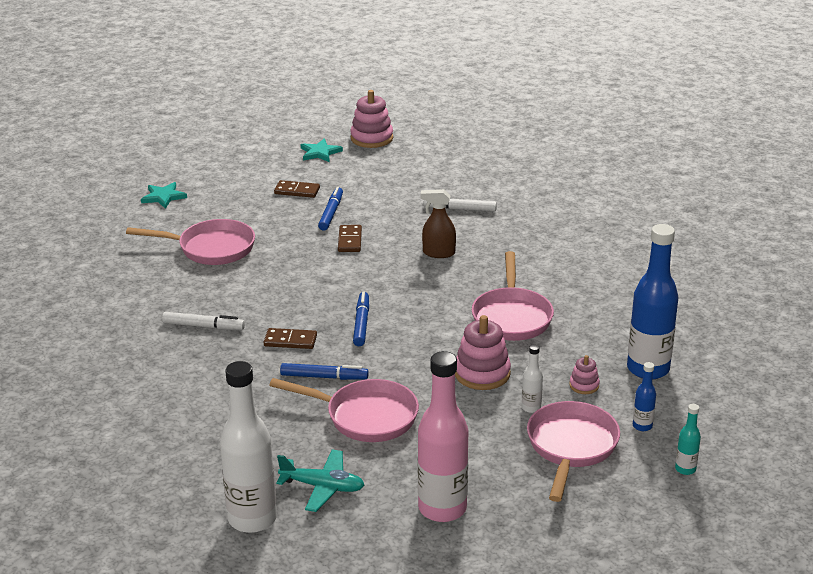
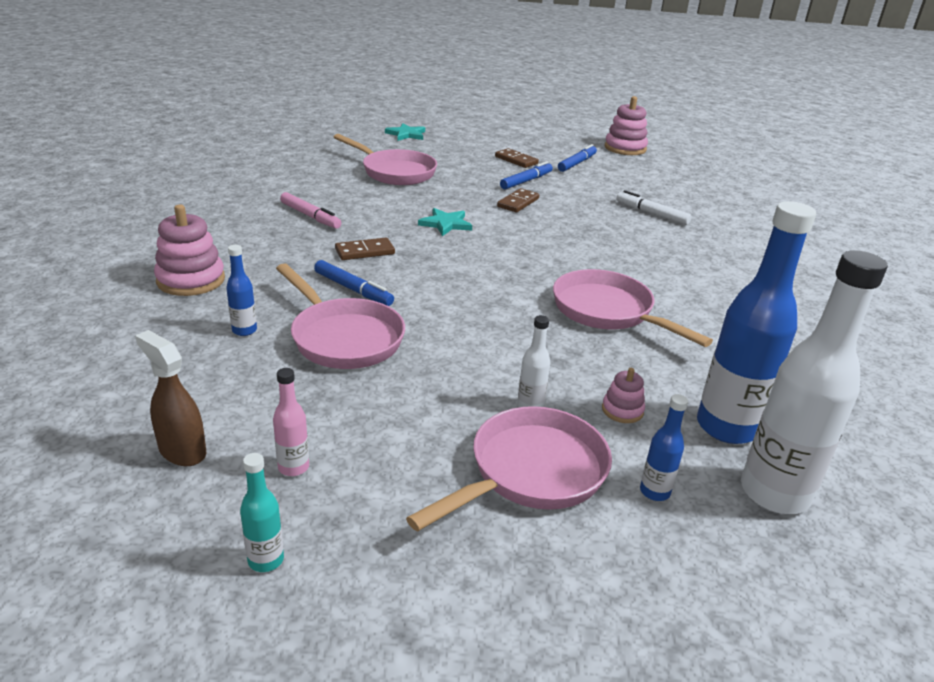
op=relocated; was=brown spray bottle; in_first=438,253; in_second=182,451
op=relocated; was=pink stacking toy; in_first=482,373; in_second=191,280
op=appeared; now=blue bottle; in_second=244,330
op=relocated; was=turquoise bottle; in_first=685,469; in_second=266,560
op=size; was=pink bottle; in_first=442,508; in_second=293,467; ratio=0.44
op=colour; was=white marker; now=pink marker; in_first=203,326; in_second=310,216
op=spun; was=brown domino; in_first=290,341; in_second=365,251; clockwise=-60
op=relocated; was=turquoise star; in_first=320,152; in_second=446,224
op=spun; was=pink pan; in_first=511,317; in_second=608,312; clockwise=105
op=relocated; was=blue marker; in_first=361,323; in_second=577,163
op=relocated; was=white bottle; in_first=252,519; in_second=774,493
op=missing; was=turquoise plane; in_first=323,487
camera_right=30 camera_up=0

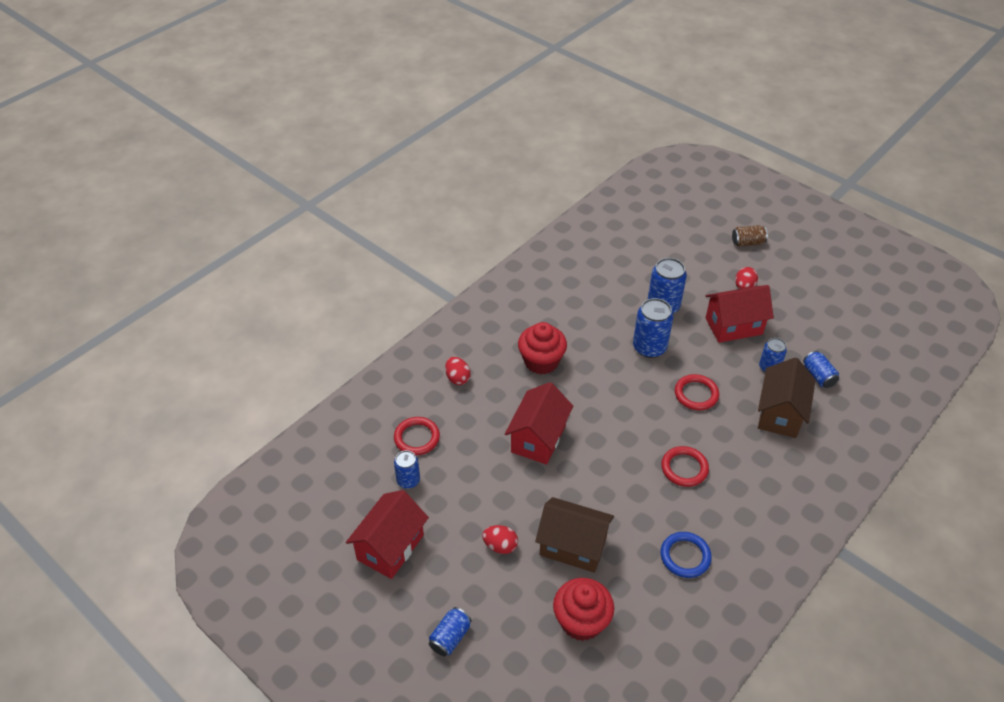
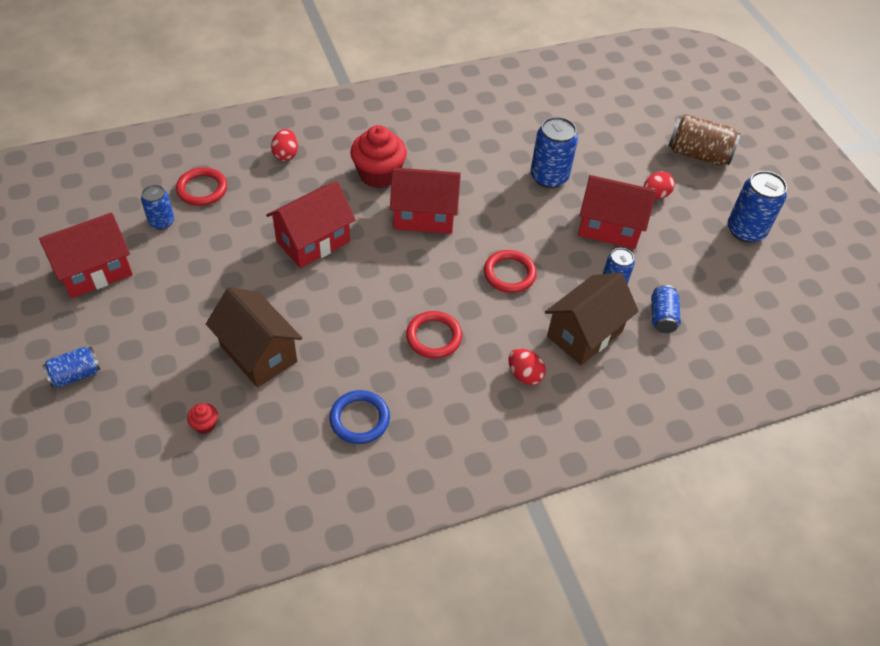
op=size; was=red cupcake; in_first=581,621; in_second=205,424; ratio=0.43
op=appeared; now=red house; in_second=424,216
op=relocated; was=red egg; in_first=500,546; in_second=524,375
op=size; was=brown can; in_first=747,242; in_second=698,154; ratio=1.64
op=relocated; was=blue can; in_first=649,347; in_second=745,230
camera_right=25 camera_up=5

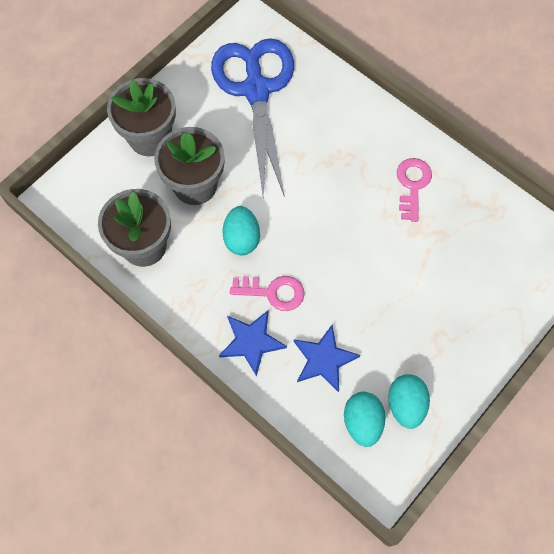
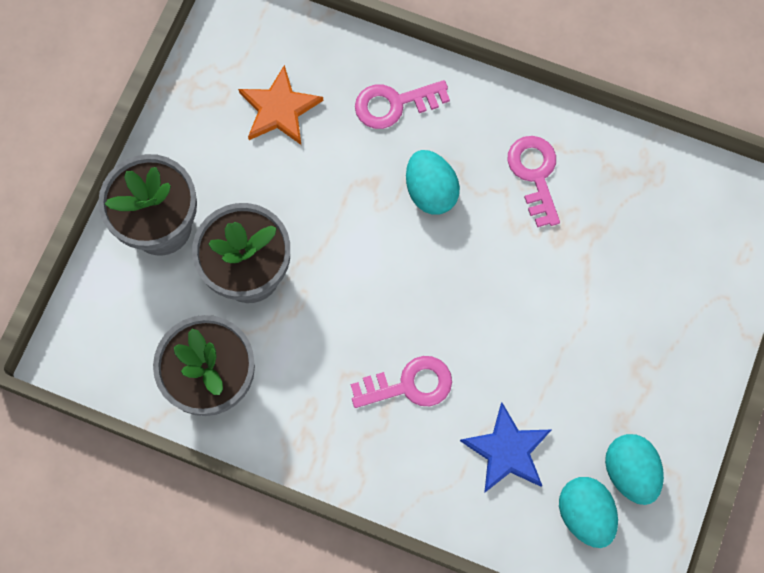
op=exchanged; was=blue scissors; now=orange star; in_first=256,90; in_second=279,109
op=appeared; now=pink key; in_second=394,104
op=relocated; was=turquoise egg; in_first=242,238; in_second=430,191
op=missing; was=blue star; in_first=251,342
camera_right=-20 camera_up=5

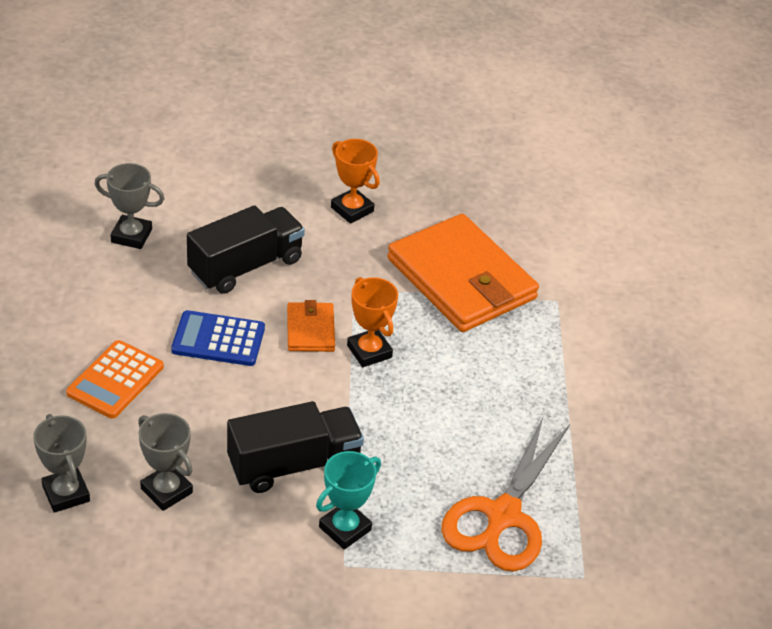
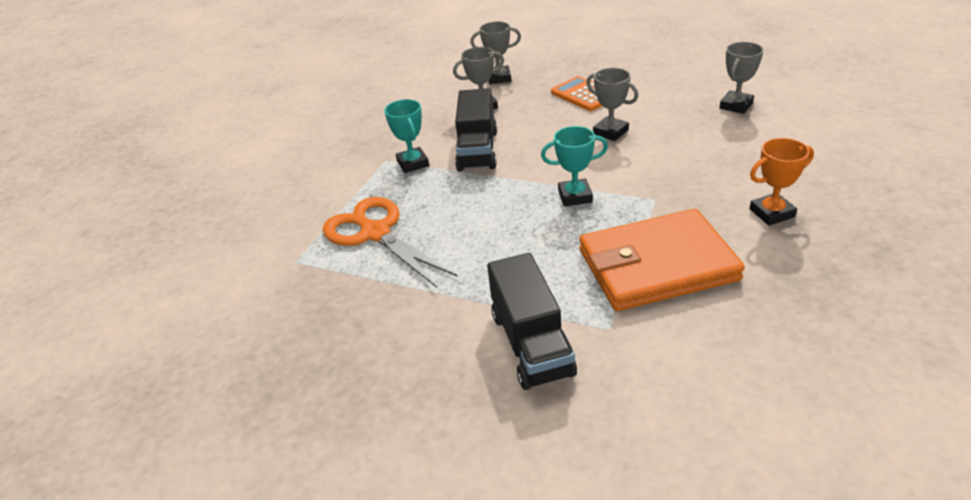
op=relocated; was=black truck; in_first=245,266; in_second=531,344
op=colour; was=orange trophy; now=turquoise trophy; in_first=369,351; in_second=575,196
op=exchanged; was=blue calculator; now=grey trophy; in_first=218,339; in_second=610,132
op=missing; was=orange wallet; in_first=310,330
camera_right=120 camera_up=-5

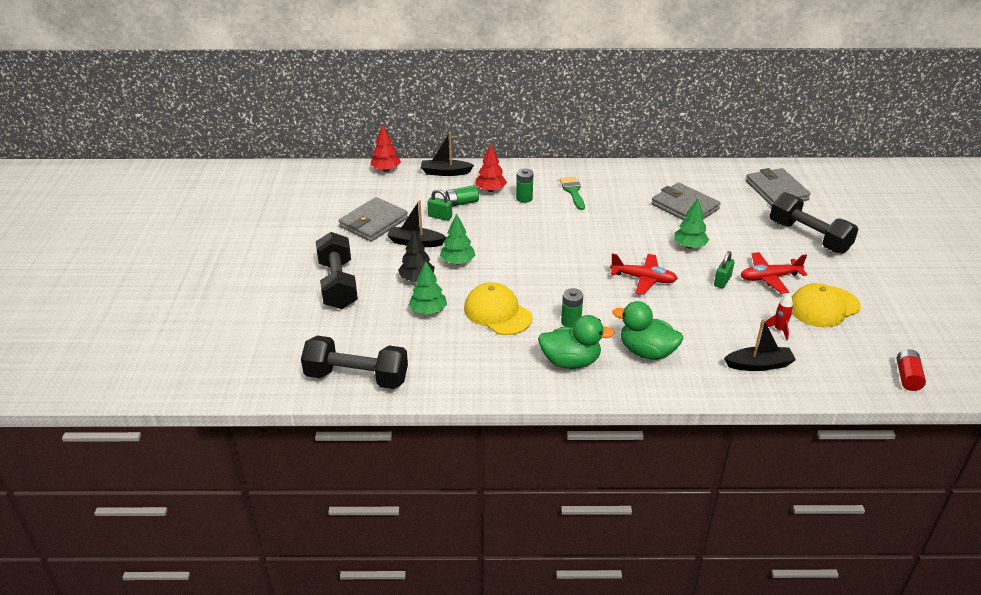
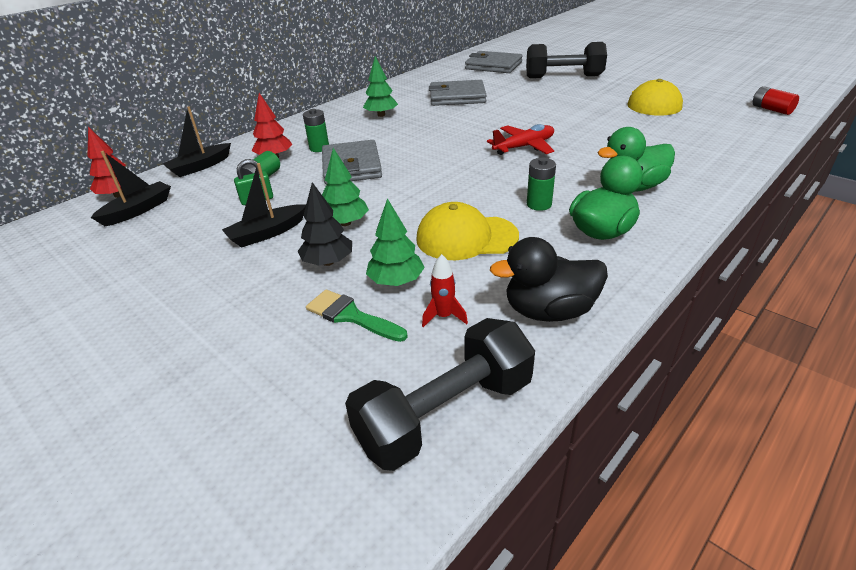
op=relocated; was=black boat; in_first=759,365; in_second=138,210
op=relocated; was=green brush; in_first=573,191; in_second=350,316
op=relocated; was=grey wallet; in_first=373,222; in_second=351,166
op=relocated; was=green tree; in_first=689,246; in_second=381,115
op=relocated; was=red rocket; in_first=779,330; in_second=444,316
op=appeared; now=black duck; in_second=549,311
op=missing; was=black dumbbell; in_first=338,284
op=missing; was=green padlock; in_first=722,281
op=missing; was=red plane; in_first=769,278
camera_right=-45 camera_up=0

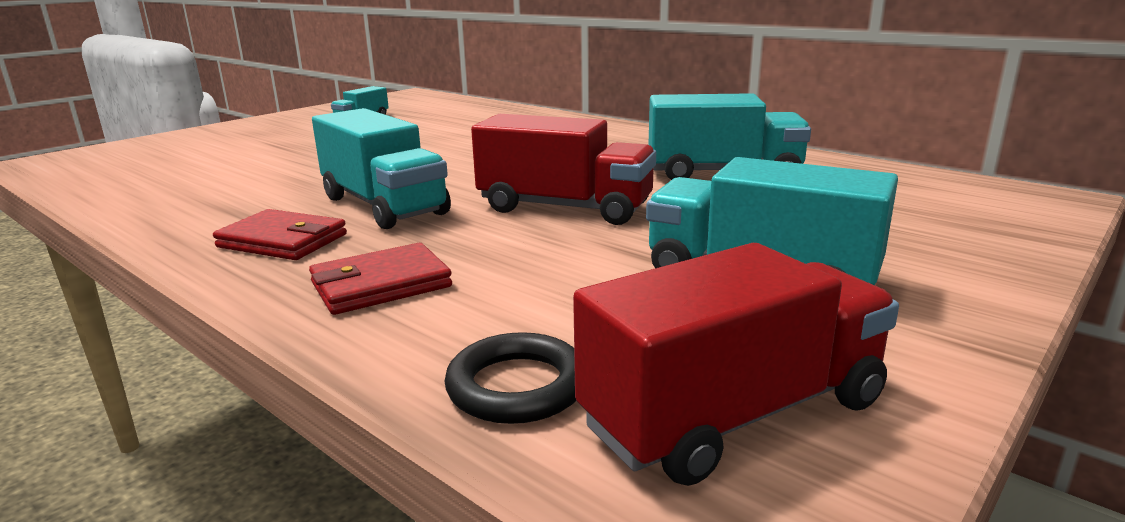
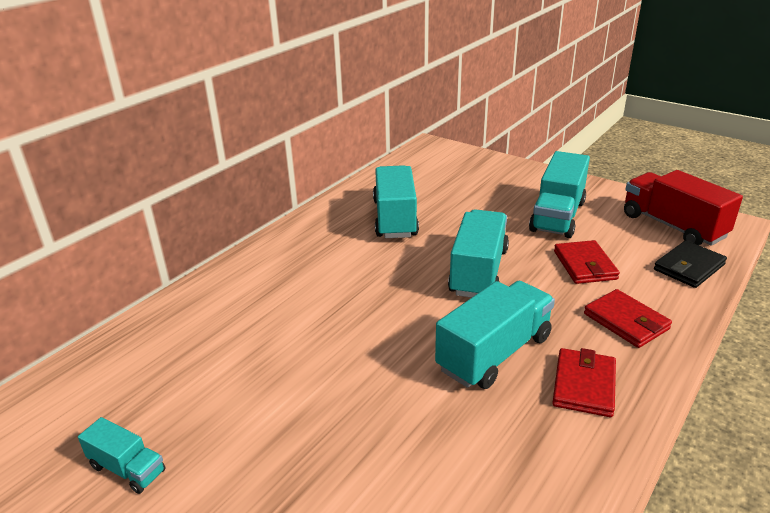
op=colour; was=red truck; now=turquoise truck; in_first=565,208; in_second=478,272
op=appeared; now=red wallet; in_second=585,265
op=exchanged; was=black ring; now=black wallet; in_first=517,386; in_second=689,267
camera_right=-95 camera_up=10

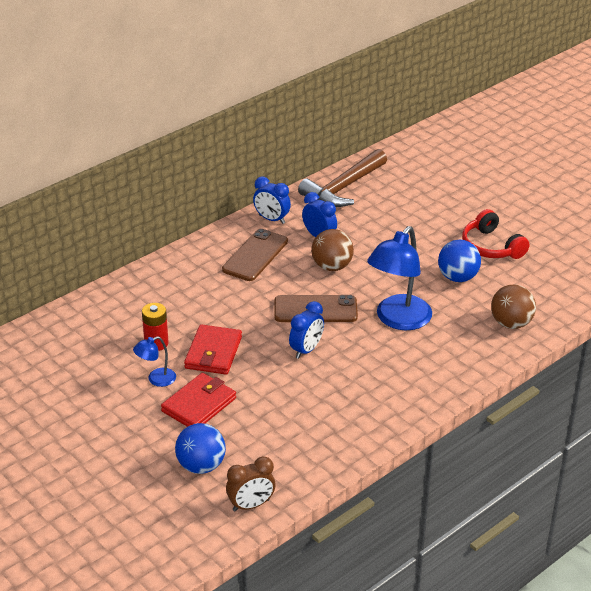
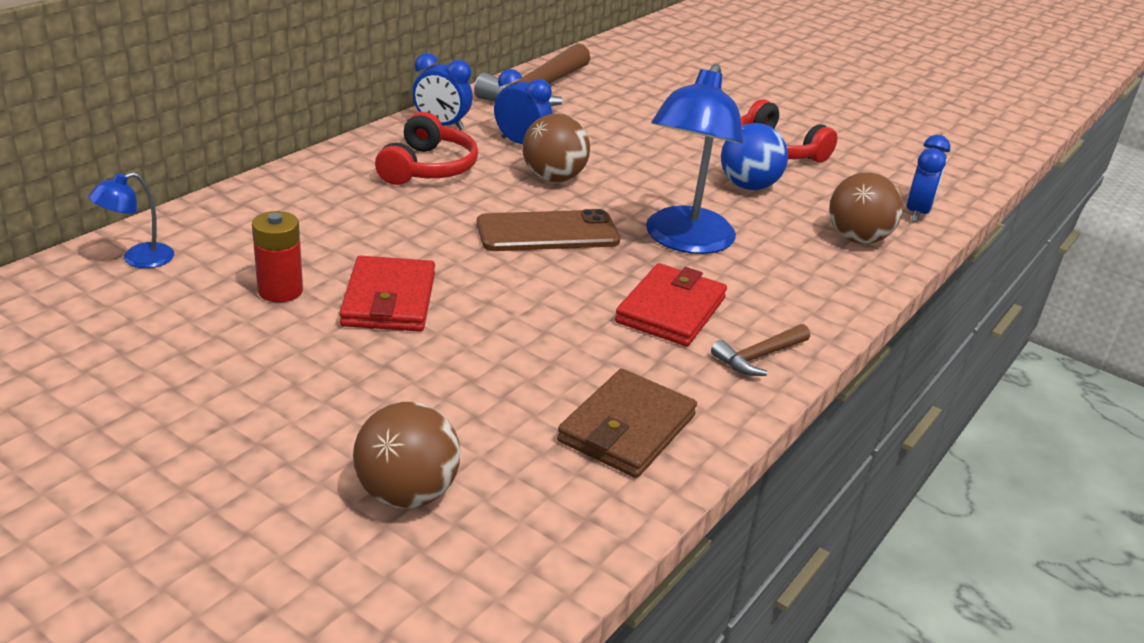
op=relocated; was=blue lamp; in_first=156,379; in_second=138,259
op=colour; was=blue ball; now=brown ball; in_first=201,466; in_second=407,494
op=exchanged; was=brown phone; now=red headphones; in_first=255,255; in_second=428,168
op=appeared; now=brown wallet; in_second=626,428
op=relocated; was=red wallet; in_first=199,405; in_second=671,310
op=appeared; now=brown hammer; in_second=758,357
op=relocated; was=blue clock; in_first=306,350; in_second=917,213
op=missing; was=brown clock; in_first=251,505
camera_right=-15 camera_up=-5

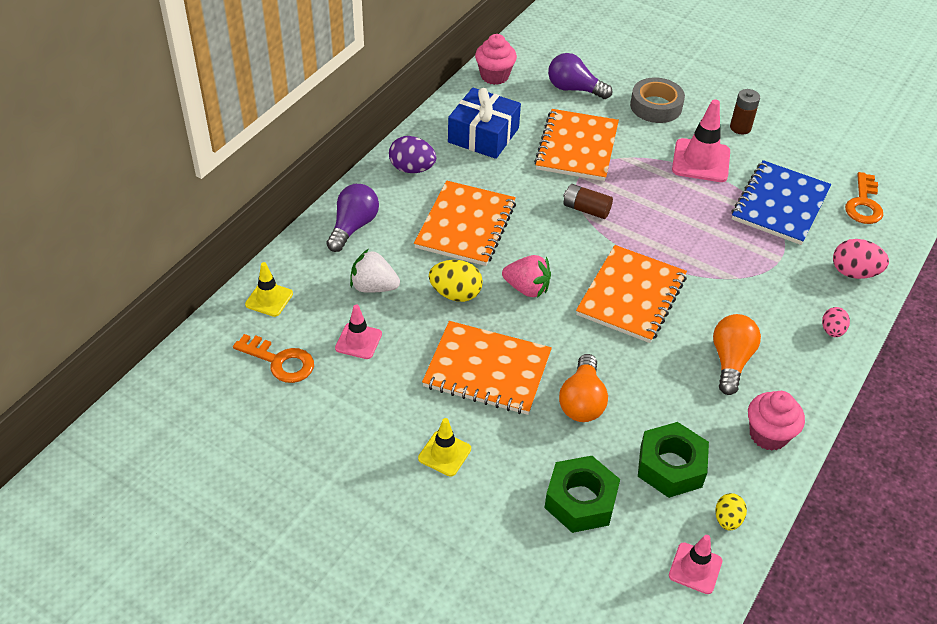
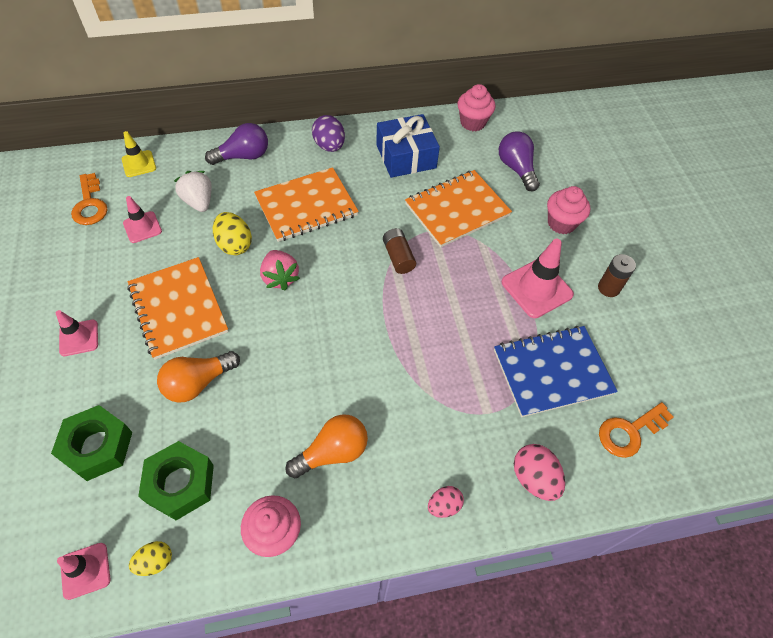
op=colour; was=yellow traffic cone; now=pink traffic cone; in_first=444,453; in_second=79,338
op=exchanged; was=grey tape; now=pink cupcake; in_first=656,106; in_second=561,223
op=missing; was=orange notebook; in_first=631,296
camera_right=45 camera_up=10

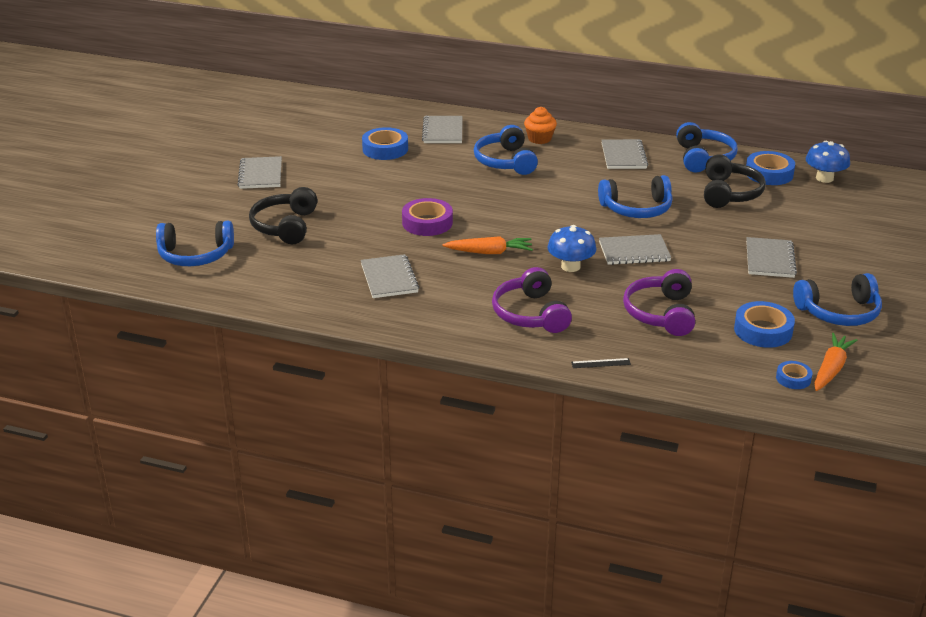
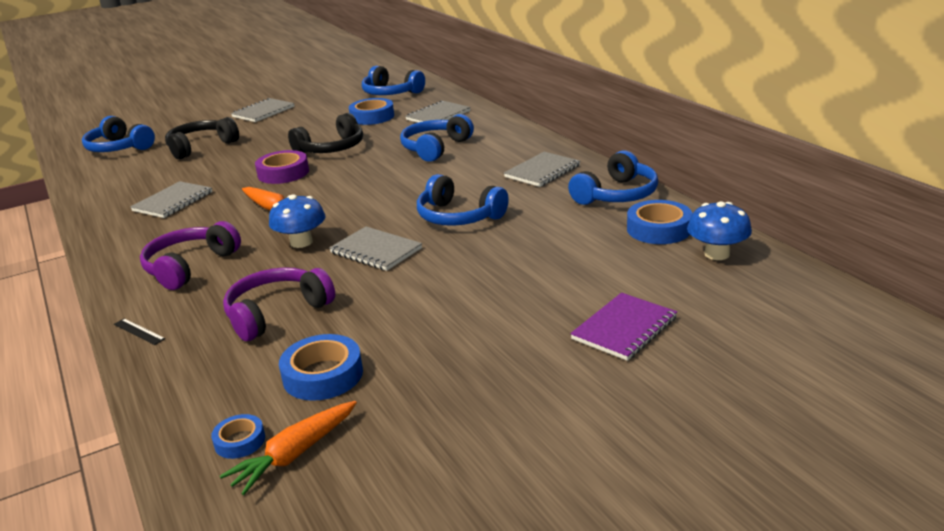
op=spun; was=orange carrot; in_first=831,369; in_second=295,454; clockwise=150
op=relocated; was=black headphones; in_first=729,193; in_second=331,148
op=relocated; was=blue headphones; in_first=839,312; in_second=391,93
op=appeared; now=purple notebook; in_second=624,328
op=missing; was=orange cupcake; in_first=539,139
op=missing; was=grey notebook; in_first=770,259
camera_right=45 camera_up=-5

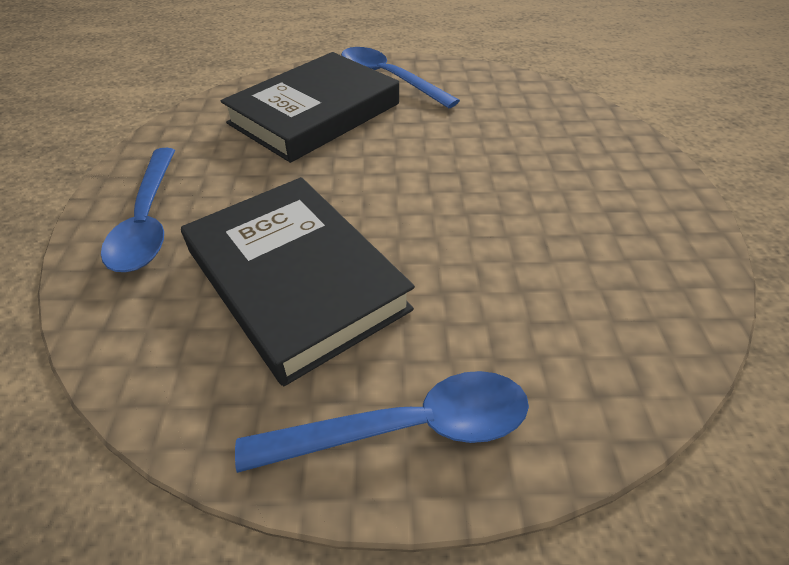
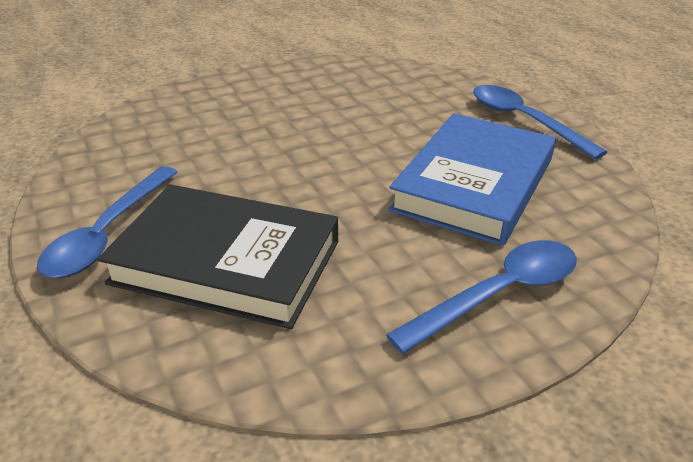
op=colour; was=black book; now=blue book; in_first=296,279; in_second=474,184
camera_right=-115 camera_up=-10

